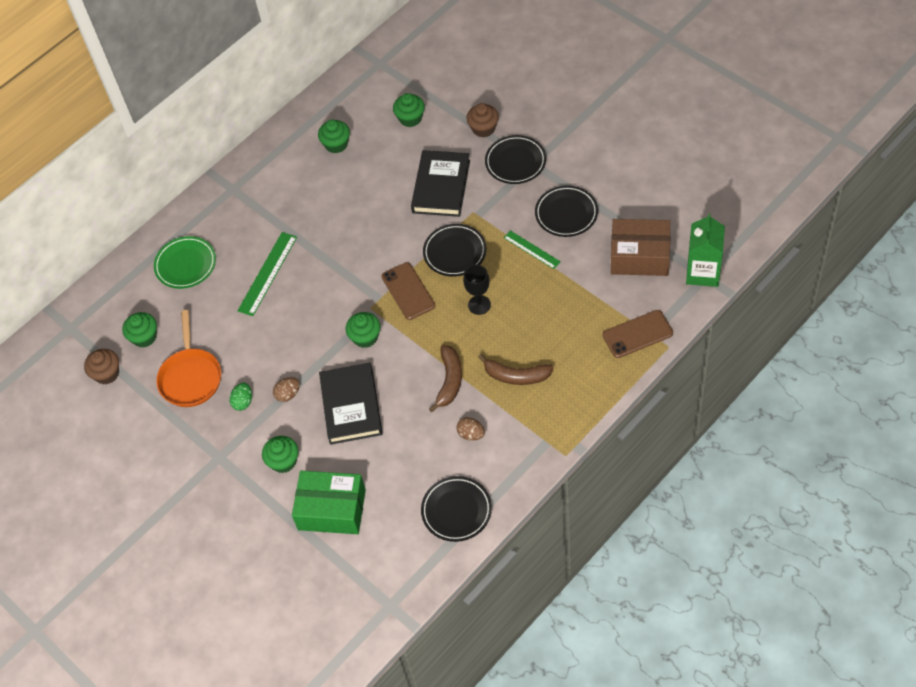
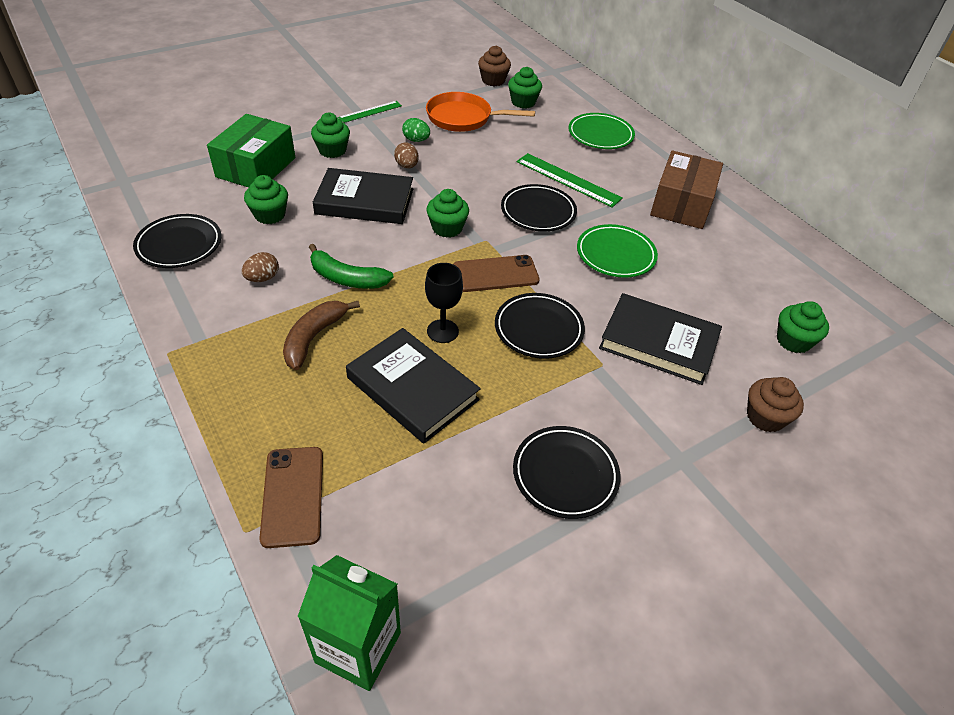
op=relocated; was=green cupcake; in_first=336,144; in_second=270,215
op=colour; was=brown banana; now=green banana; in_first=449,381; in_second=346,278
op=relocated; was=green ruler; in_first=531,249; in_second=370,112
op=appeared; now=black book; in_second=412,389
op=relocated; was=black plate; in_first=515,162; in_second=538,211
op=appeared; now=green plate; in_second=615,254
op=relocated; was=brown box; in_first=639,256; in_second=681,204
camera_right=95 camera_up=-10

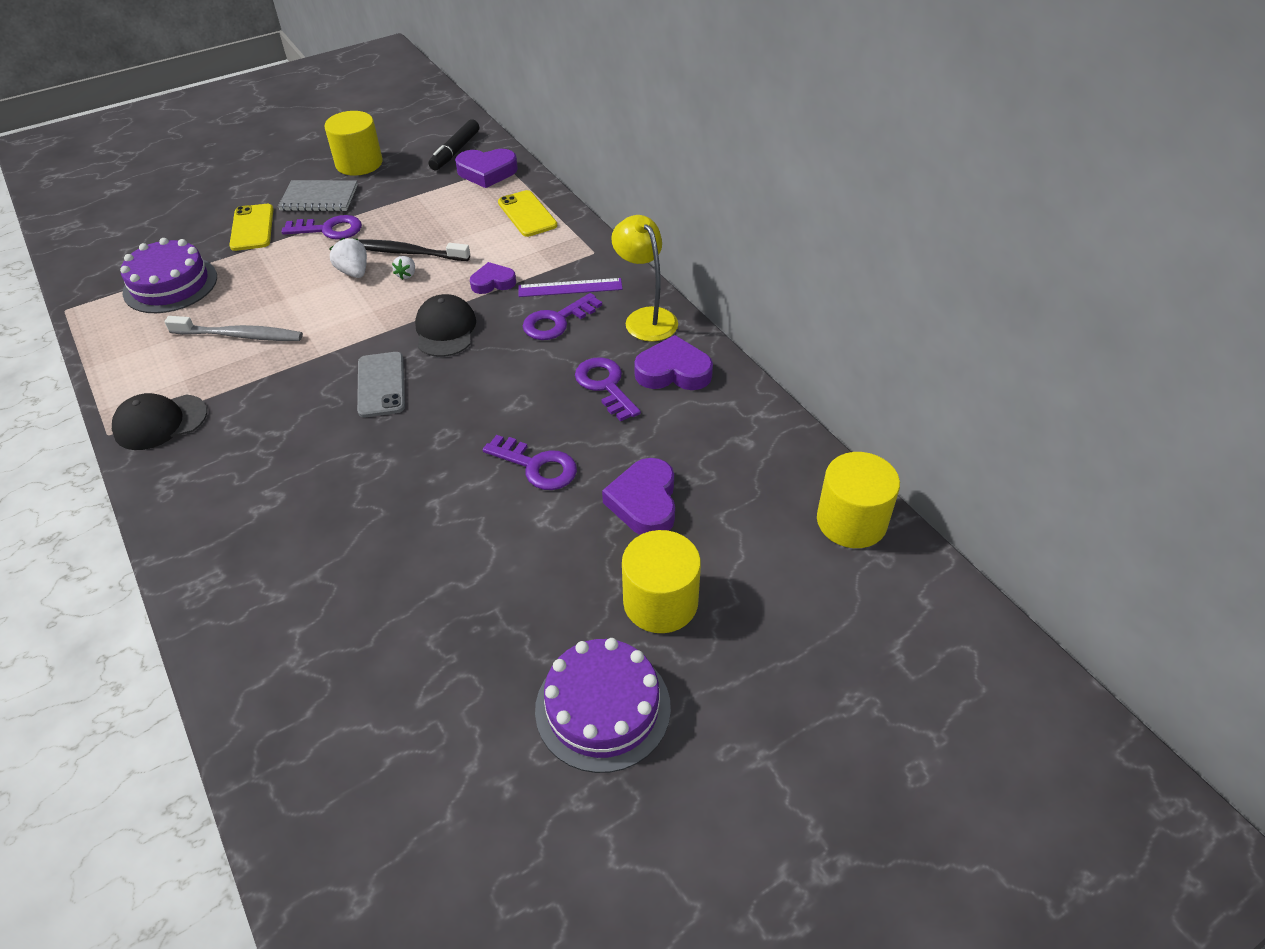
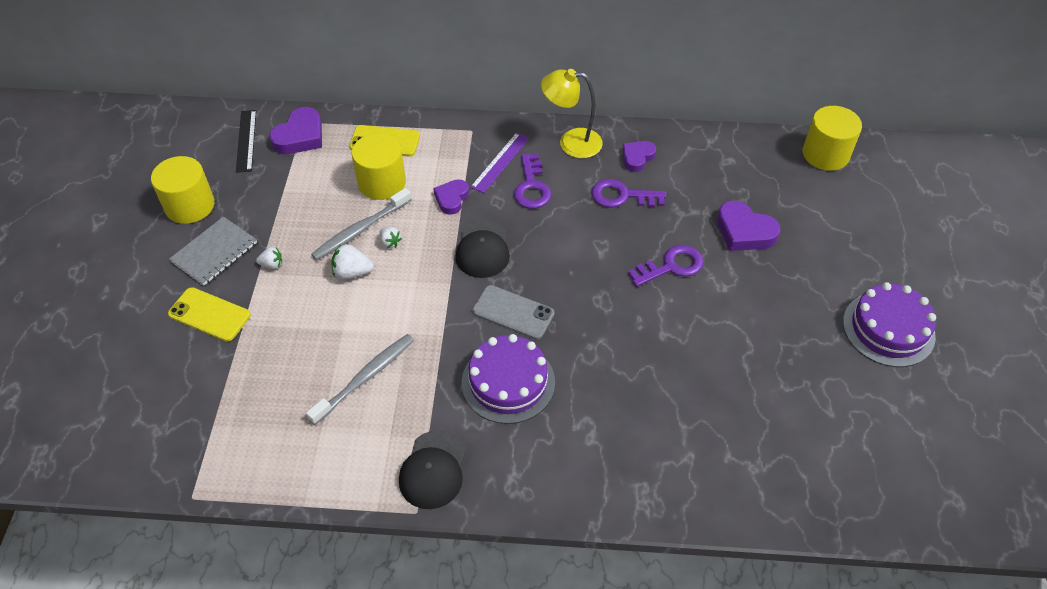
op=exchanged; was=black marker; now=black ruler; in_first=455,151; in_second=246,140
op=exchanged; was=purple key; now=white strawberry; in_first=329,229; in_second=272,264
op=colour; was=black toothbrush; now=grey toothbrush; in_first=407,252; in_second=360,230
op=relocated; was=yellow cylinder; in_first=660,602; in_second=382,182
op=spun; was=black cap; in_first=445,330; in_second=482,249; clockwise=-120
op=relocated; was=purple cake; in_first=170,284; in_second=508,382
op=size; was=purple heart; in_first=673,371; in_second=637,158; ratio=0.65
camera_right=-55 camera_up=5

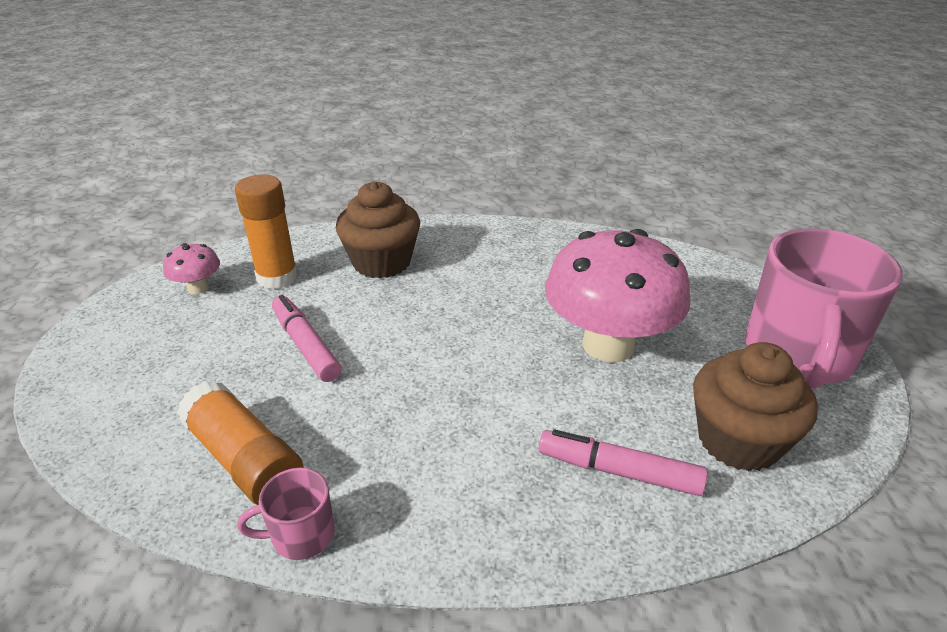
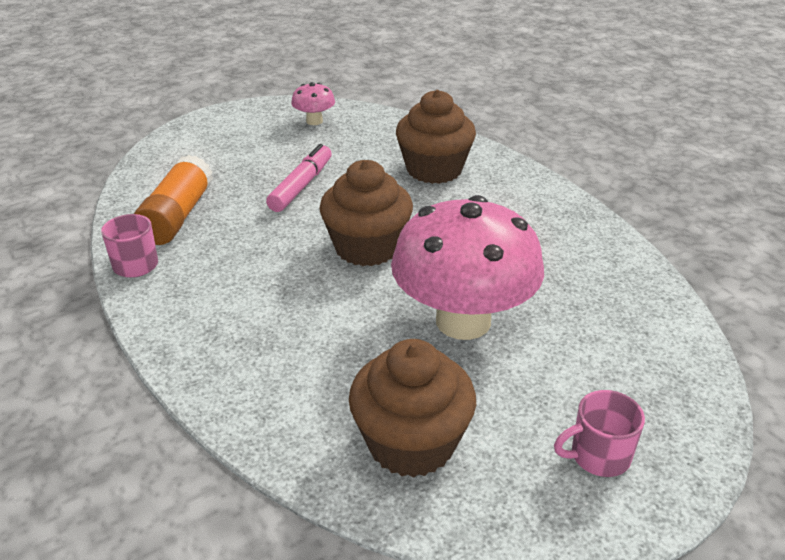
op=appeared; now=brown cupcake; in_second=367,247
op=size; was=pink mug; in_first=798,355; in_second=598,456; ratio=0.44
op=missing; was=orange glue stick; in_first=277,277
op=missing; was=pink marker; in_first=619,472
camera_right=55 camera_up=0

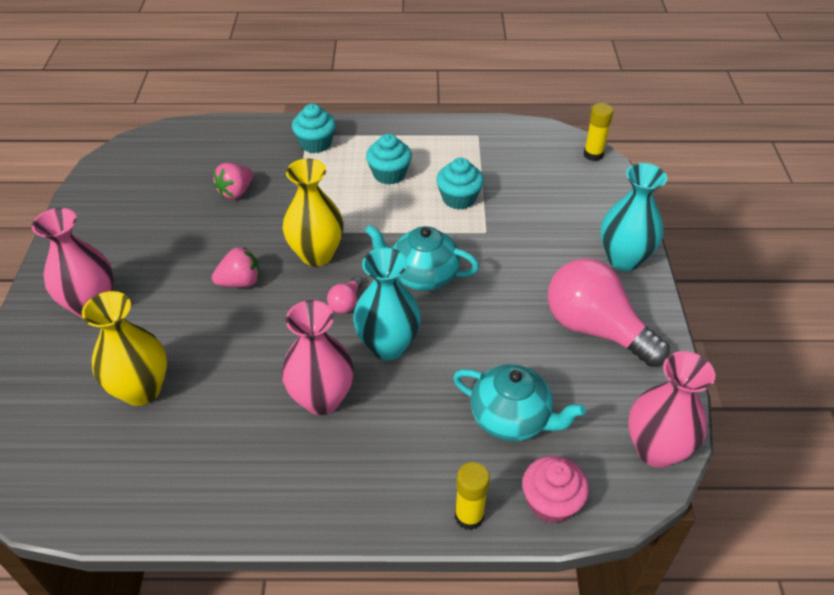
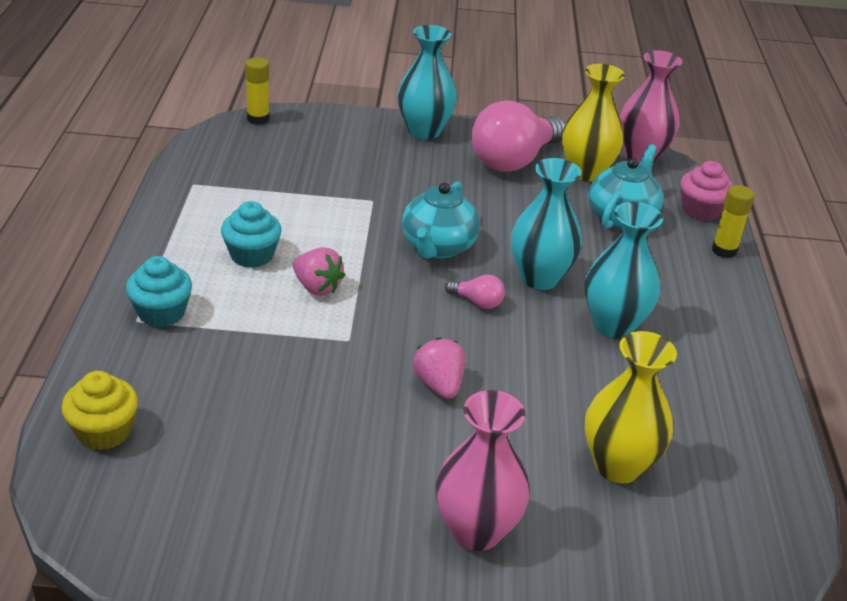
op=appeared; now=yellow cupcake; in_second=104,432
op=relocated; was=pink strawberry; in_first=236,192; in_second=317,287
op=relocated; was=yellow vase; in_first=317,254; in_second=586,172
op=colour; was=pink vase; now=turquoise vase; in_first=322,399; in_second=613,325
op=missing; was=turquoise cupcake; in_first=459,198
camera_right=-90 camera_up=-10

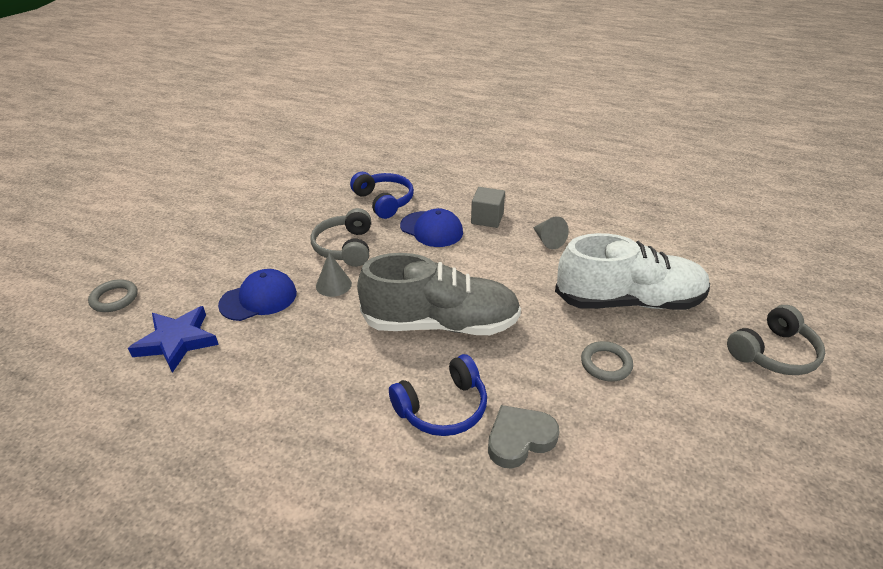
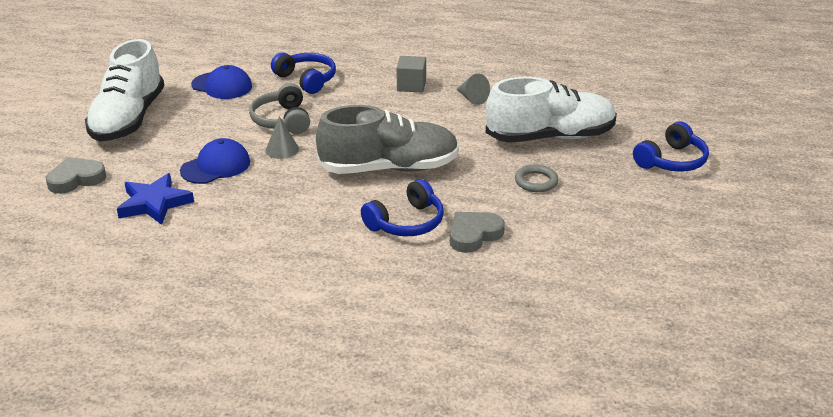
op=exchanged; was=grey ring; now=grey heart; in_first=114,298; in_second=76,179
op=appeared; now=white shoe; in_second=128,119
op=relocated; was=blue cap; in_first=431,229; in_second=222,86
op=colour; was=grey headphones; now=blue headphones; in_first=773,353; in_second=672,161
camera_right=-10 camera_up=-5

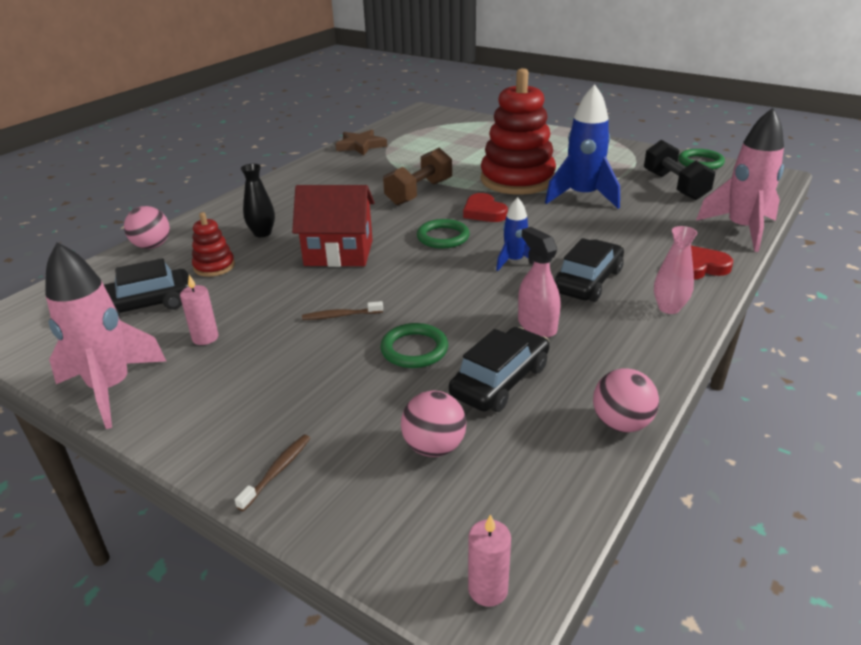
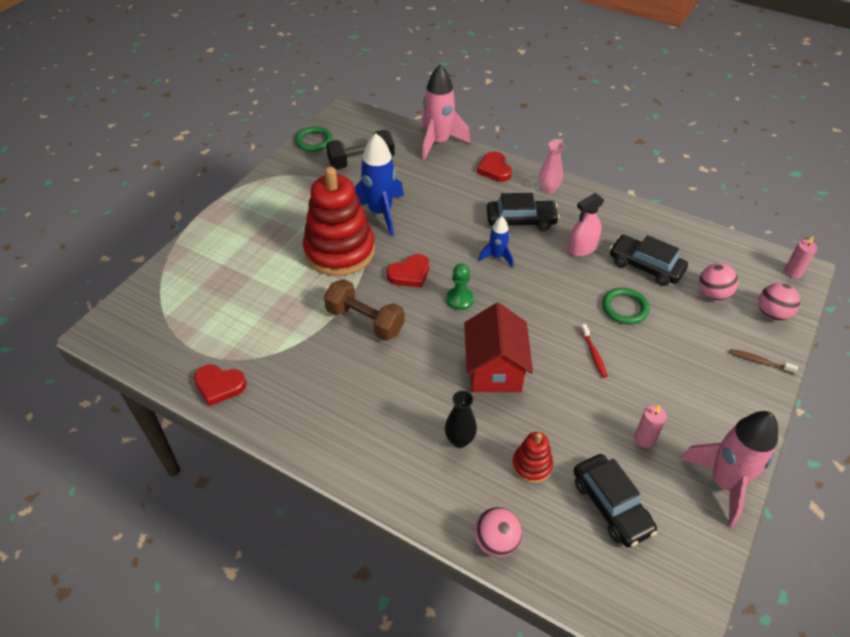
op=exchanged; was=brown star; now=red heart; in_first=360,146; in_second=219,386
op=exchanged; was=green ring; now=green pawn; in_first=443,237; in_second=459,299
op=spun; was=black car; in_first=588,281; in_second=521,221; clockwise=150
op=colour; was=brown toothbrush; now=red toothbrush; in_first=340,315; in_second=593,354
op=relocated; was=pink ball; in_first=621,423; in_second=772,314
camera_right=-95 camera_up=15

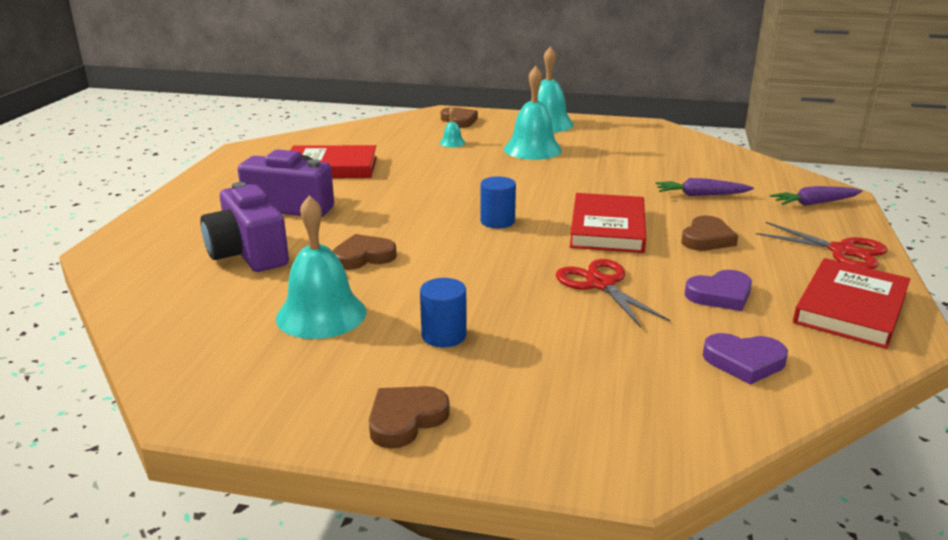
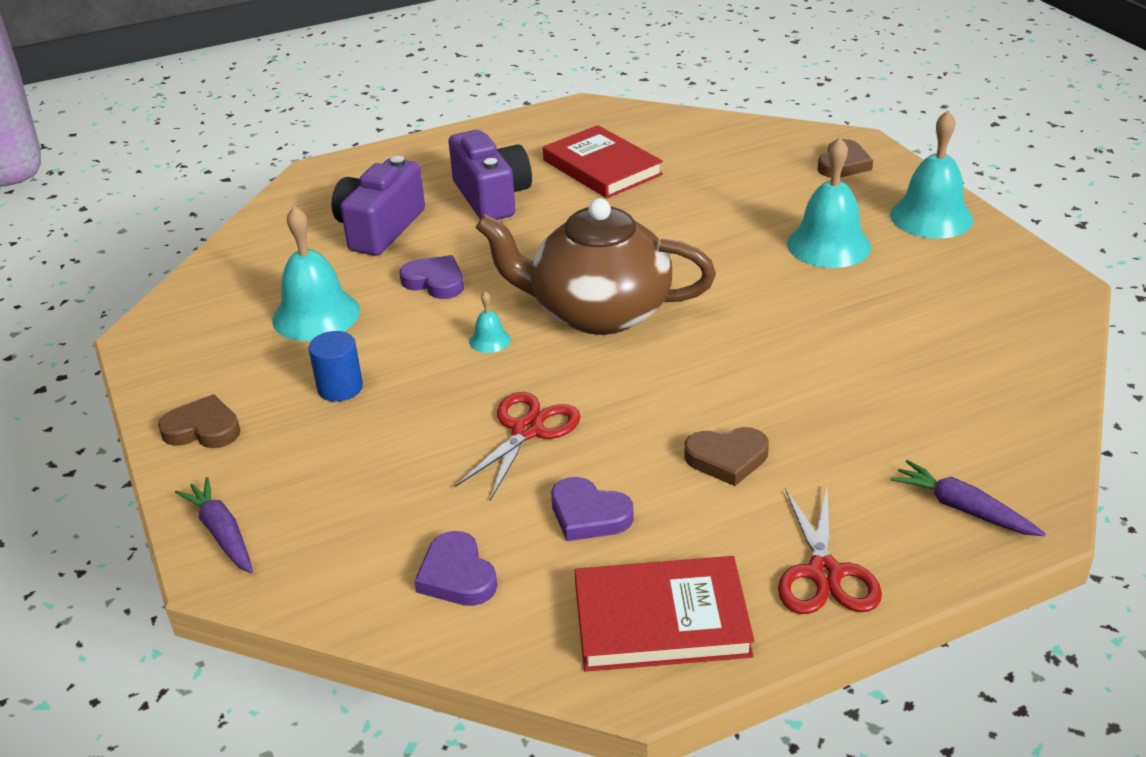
op=relocated; was=purple carrot; in_first=700,195; in_second=222,533
op=colour; was=brown heart; now=purple heart; in_first=363,257; in_second=435,282
op=relocated; was=turquoise bell; in_first=452,143; in_second=489,340
op=exchanged; was=blue cylinder; now=brown teapot; in_first=497,221; in_second=597,312
op=missing; was=red book; in_first=607,228
camera_right=55 camera_up=10

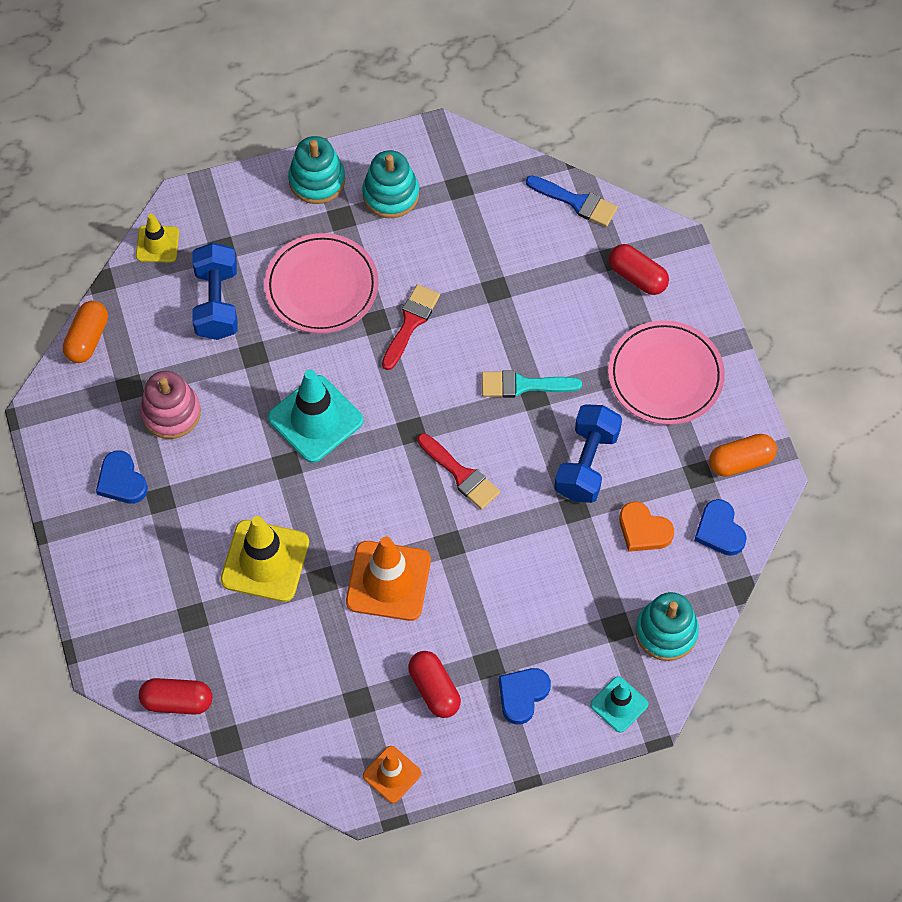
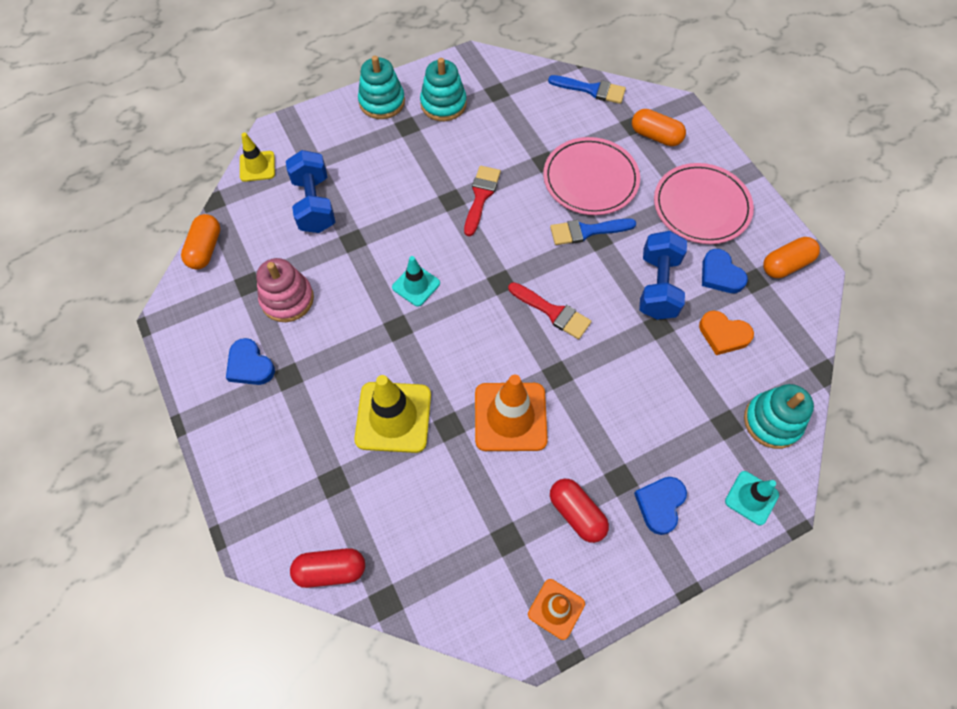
op=size; was=turquoise traffic cone; in_first=315,419; in_second=416,285; ratio=0.57
op=relocated; was=pink plate; in_first=321,286; in_second=590,179
op=colour; was=turquoise brush; now=blue brush; in_first=523,385; in_second=587,231
op=colour; was=red capsule; now=orange capsule; in_first=637,276; in_second=655,136
op=relocated; was=blue heart; in_first=719,530; in_second=720,274
camera_right=-10 camera_up=0

